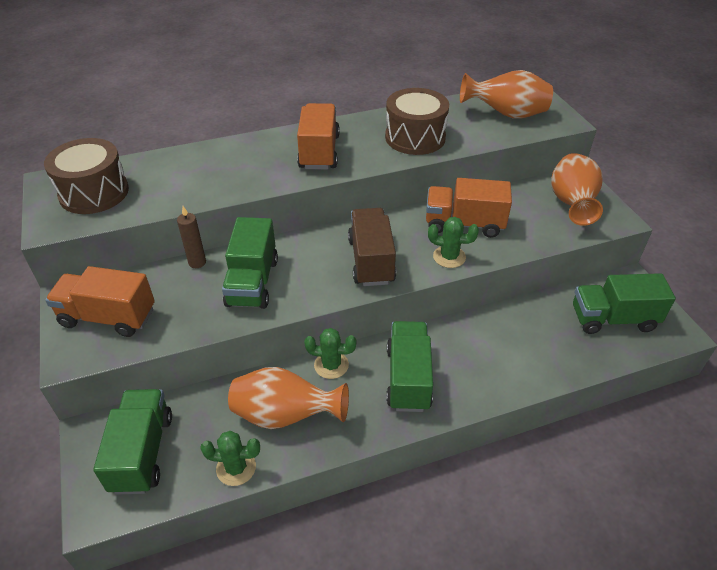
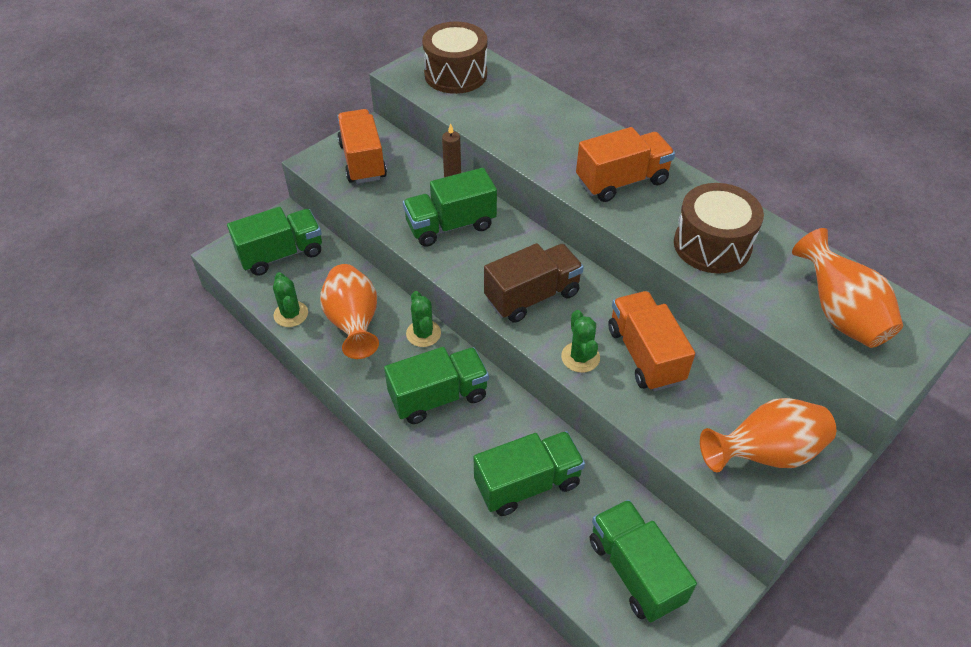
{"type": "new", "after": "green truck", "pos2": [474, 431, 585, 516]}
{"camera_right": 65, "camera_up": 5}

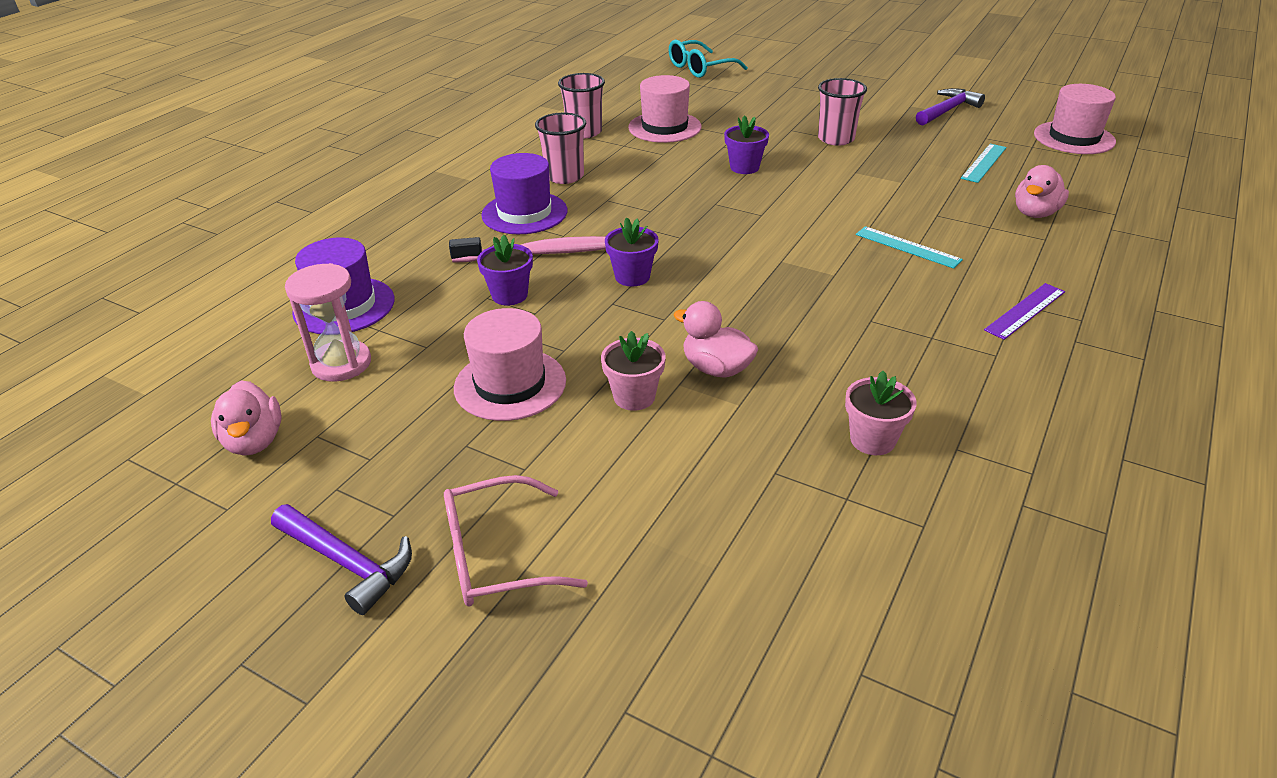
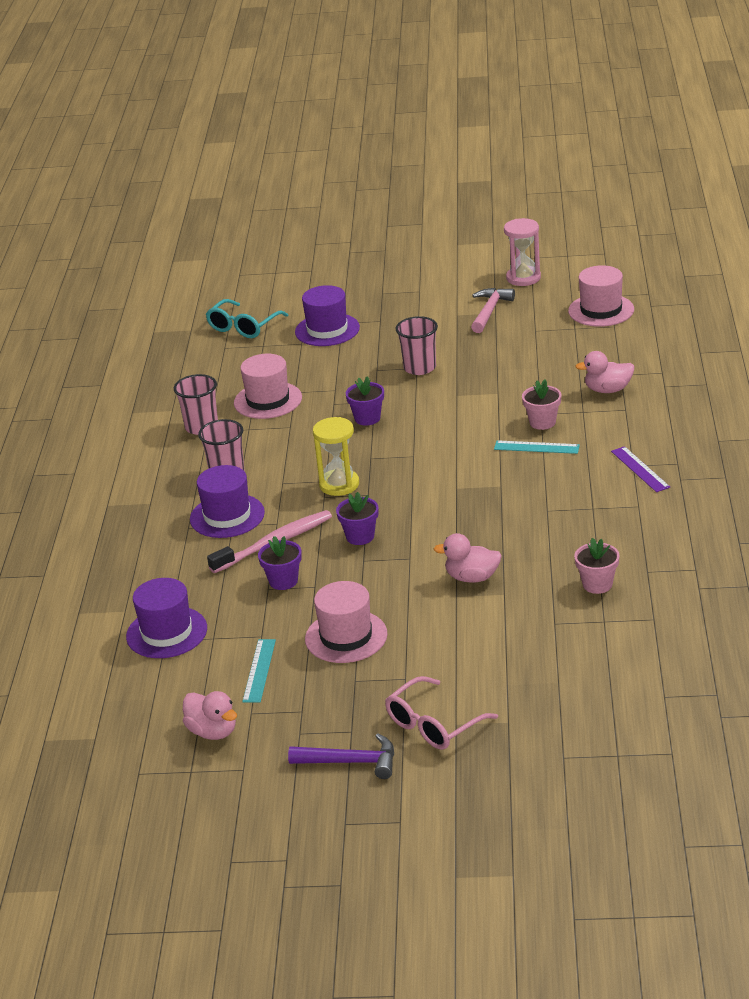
{"type": "shifted", "before": "pink hourglass", "pos1": [285, 263, 371, 382], "pos2": [504, 218, 541, 286]}
{"type": "shifted", "before": "pink flower pot", "pos1": [601, 331, 666, 411], "pos2": [522, 380, 561, 430]}
{"type": "repainted", "before": "purple hammer", "after": "pink hammer", "pos1": [916, 88, 985, 126], "pos2": [471, 288, 515, 333]}
{"type": "shifted", "before": "turquoise ruler", "pos1": [961, 144, 1007, 183], "pos2": [242, 639, 276, 703]}
{"type": "rotated", "before": "purple ruler", "pos1": [984, 283, 1065, 340], "pos2": [611, 446, 670, 492], "turn": -45}
{"type": "rotated", "before": "pink duck", "pos1": [1015, 165, 1069, 218], "pos2": [575, 351, 634, 393], "turn": 75}
{"type": "new", "after": "purple hat", "pos2": [295, 285, 360, 346]}
{"type": "new", "after": "yellow hourglass", "pos2": [313, 417, 359, 496]}
{"camera_right": -25, "camera_up": -5}

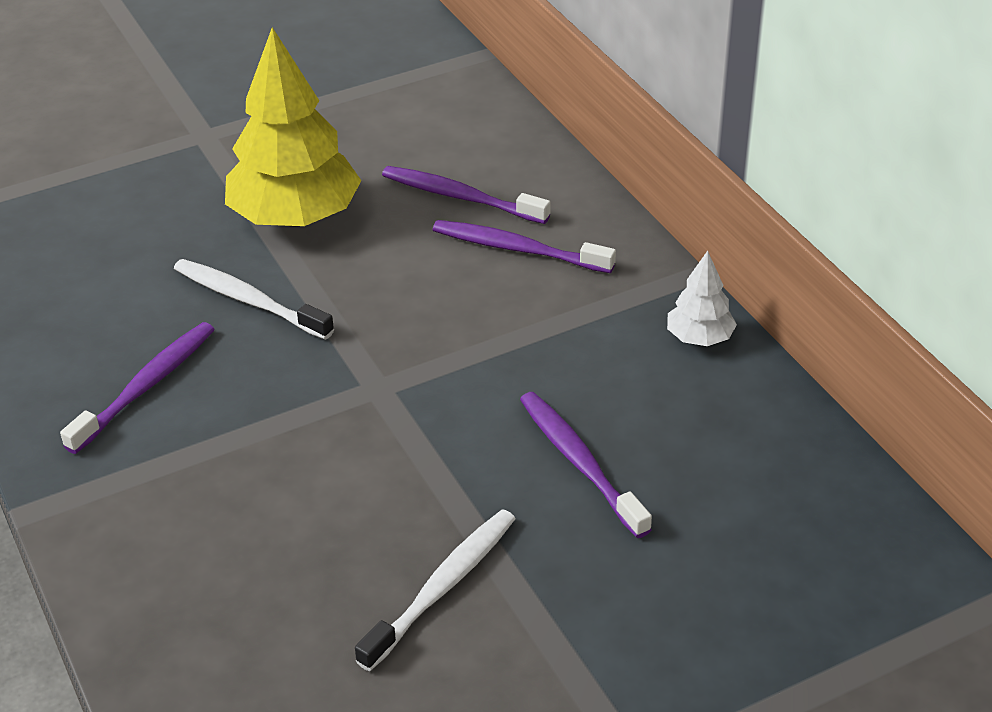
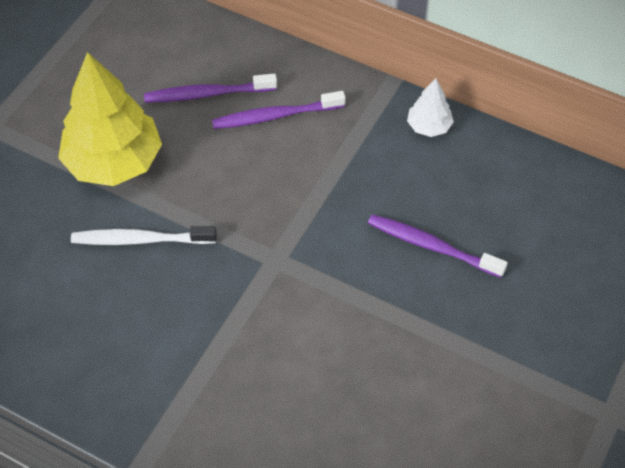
{"type": "gone", "before": "purple toothbrush", "pos1": [60, 322, 215, 454]}
{"type": "gone", "before": "white toothbrush", "pos1": [355, 509, 515, 671]}
{"camera_right": -35, "camera_up": 15}

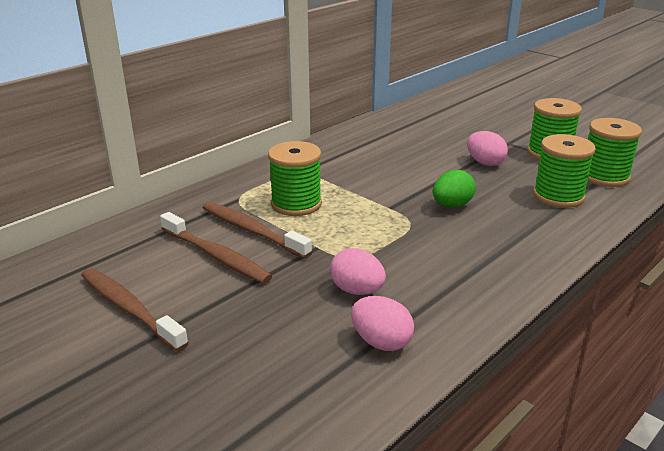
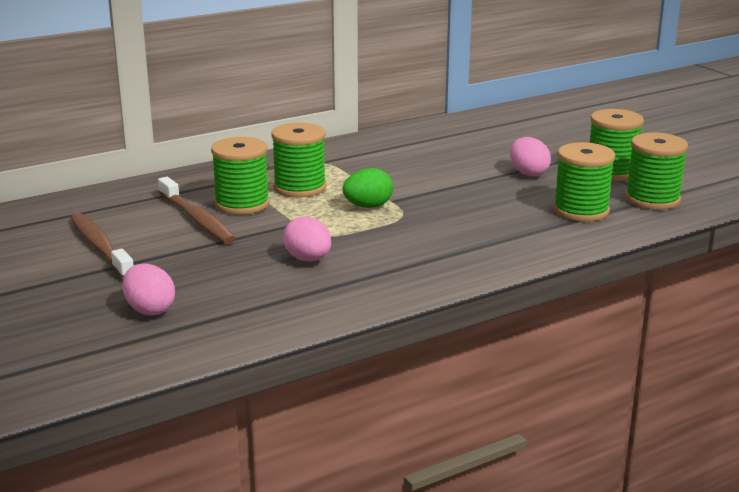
{"type": "swapped", "before": "brown toothbrush", "after": "green spool", "pos1": [203, 202, 312, 259], "pos2": [211, 137, 270, 215]}
{"type": "shifted", "before": "pink egg", "pos1": [351, 296, 414, 351], "pos2": [122, 263, 175, 315]}
{"type": "shifted", "before": "green egg", "pos1": [433, 170, 476, 207], "pos2": [342, 168, 393, 208]}
{"camera_right": 15, "camera_up": -5}

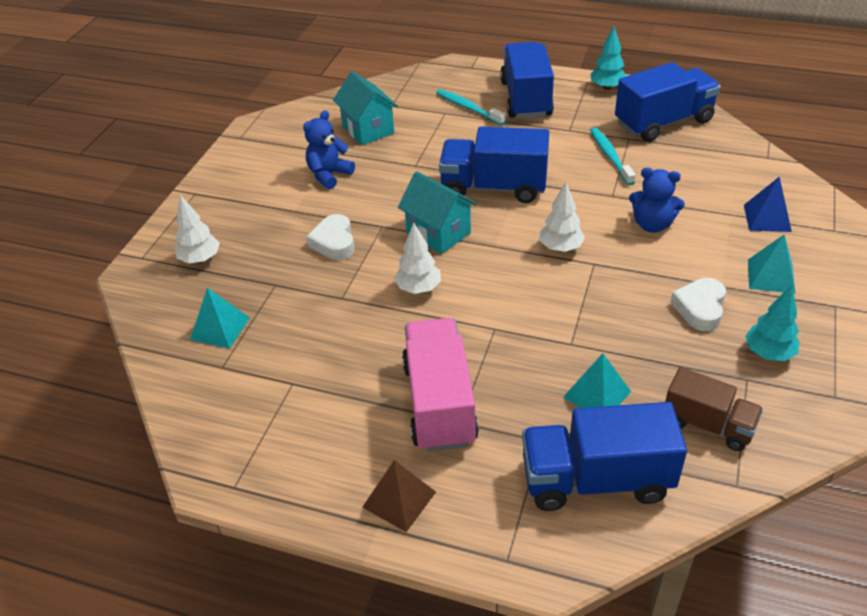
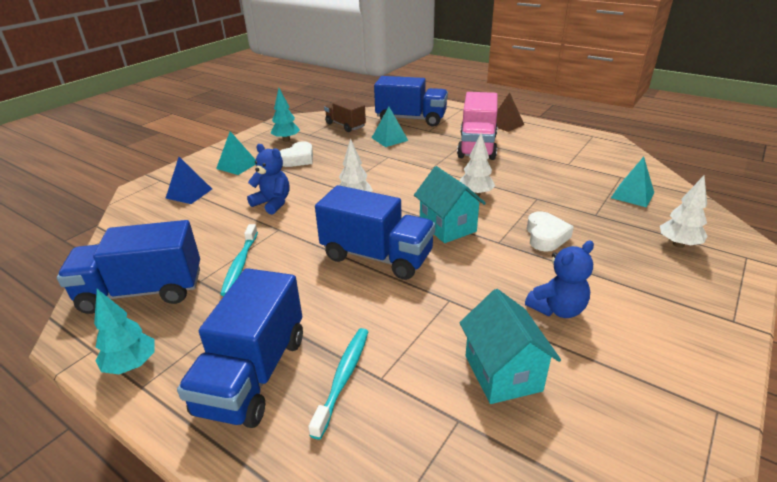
{"type": "rotated", "before": "turquoise toothbrush", "pos1": [436, 89, 506, 125], "pos2": [308, 328, 368, 440], "turn": -135}
{"camera_right": -165, "camera_up": -10}

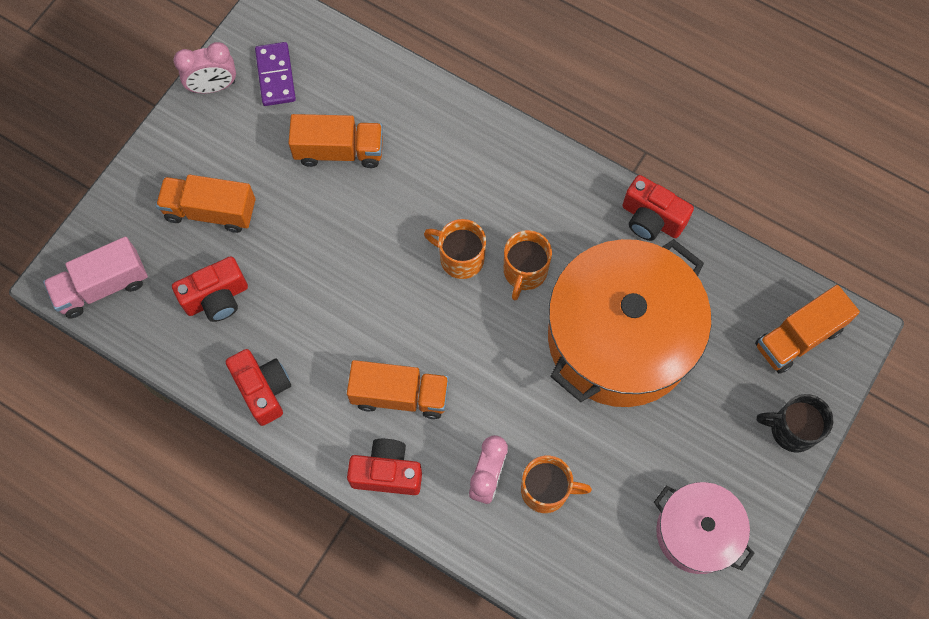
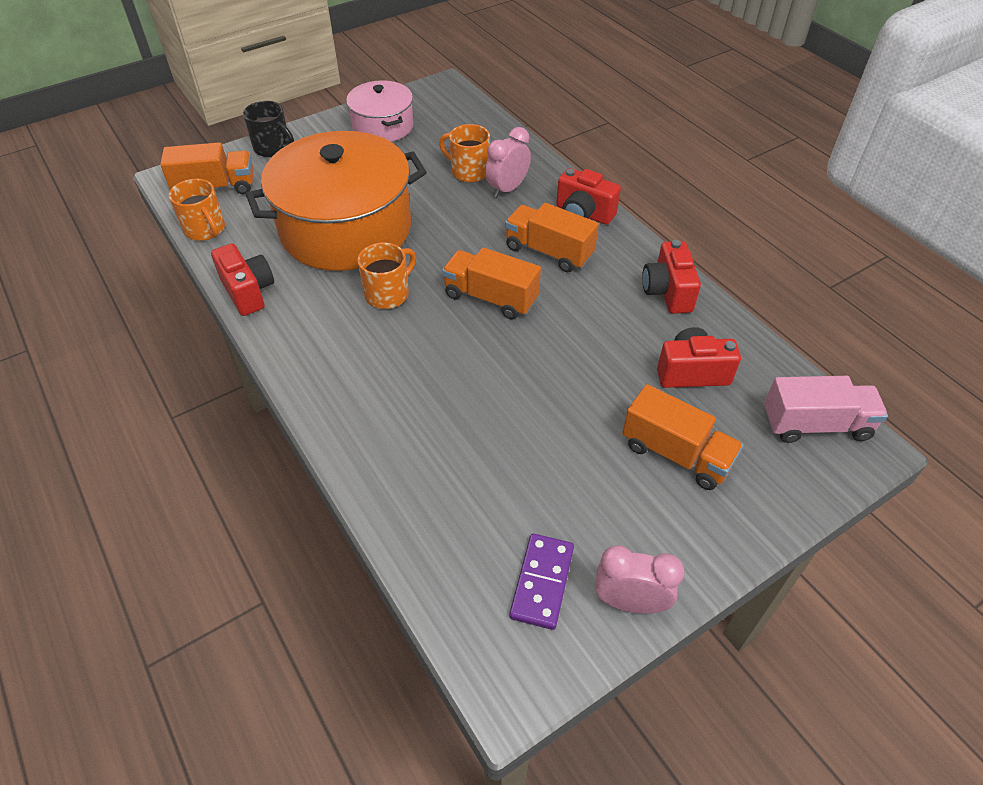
{"type": "shifted", "before": "orange truck", "pos1": [288, 114, 383, 168], "pos2": [442, 247, 541, 320]}
{"type": "shifted", "before": "orange mug", "pos1": [424, 219, 486, 279], "pos2": [169, 179, 225, 241]}
{"camera_right": -155, "camera_up": -20}

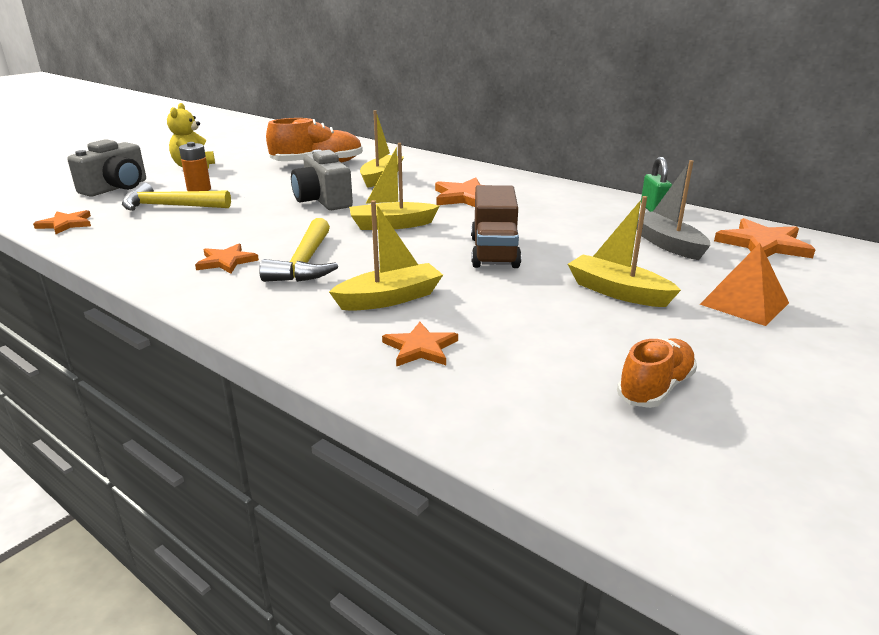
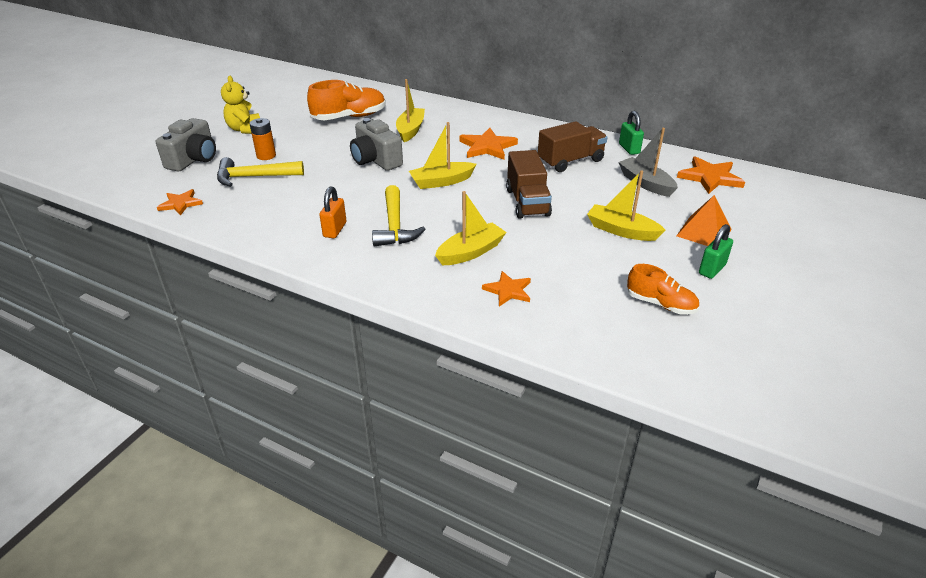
{"type": "swapped", "before": "orange star", "after": "orange padlock", "pos1": [195, 243, 259, 274], "pos2": [320, 186, 346, 238]}
{"type": "rotated", "before": "orange shoe", "pos1": [617, 338, 697, 408], "pos2": [627, 264, 699, 315], "turn": 90}
{"type": "new", "after": "brown truck", "pos2": [538, 121, 608, 172]}
{"type": "new", "after": "green padlock", "pos2": [699, 224, 733, 279]}
{"camera_right": -10, "camera_up": 10}

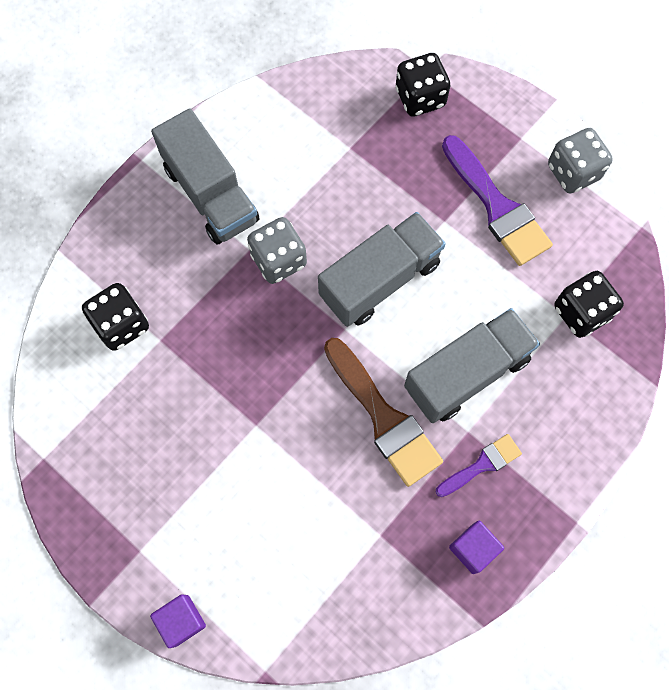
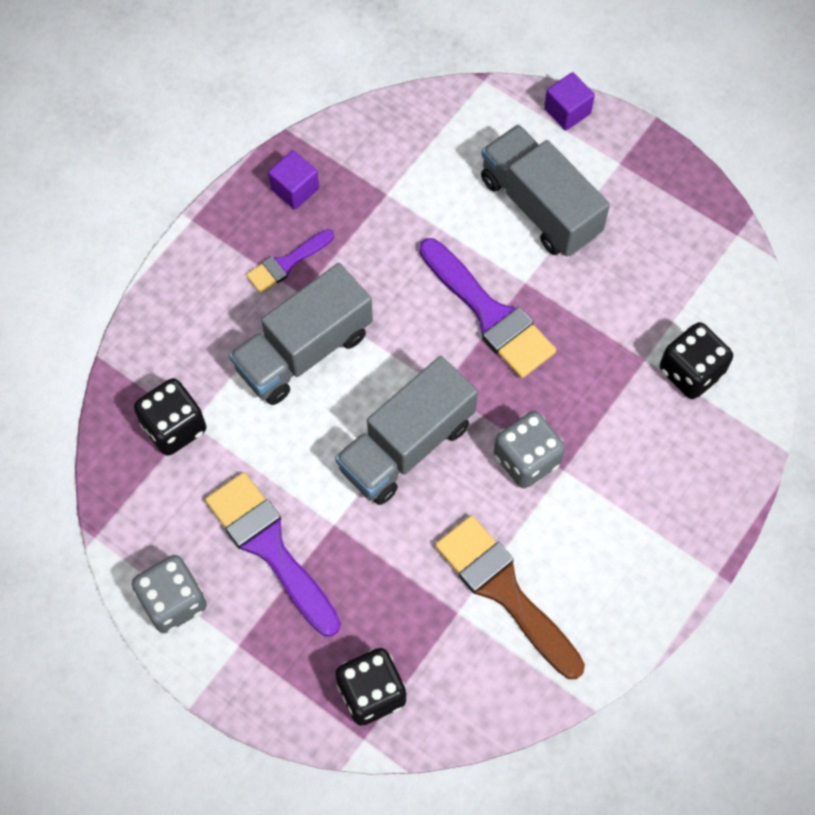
{"type": "shifted", "before": "grey truck", "pos1": [151, 108, 259, 245], "pos2": [481, 124, 610, 256]}
{"type": "shifted", "before": "brown brush", "pos1": [324, 338, 443, 487], "pos2": [435, 515, 585, 679]}
{"type": "new", "after": "purple brush", "pos2": [419, 238, 556, 378]}
{"camera_right": 175, "camera_up": -5}

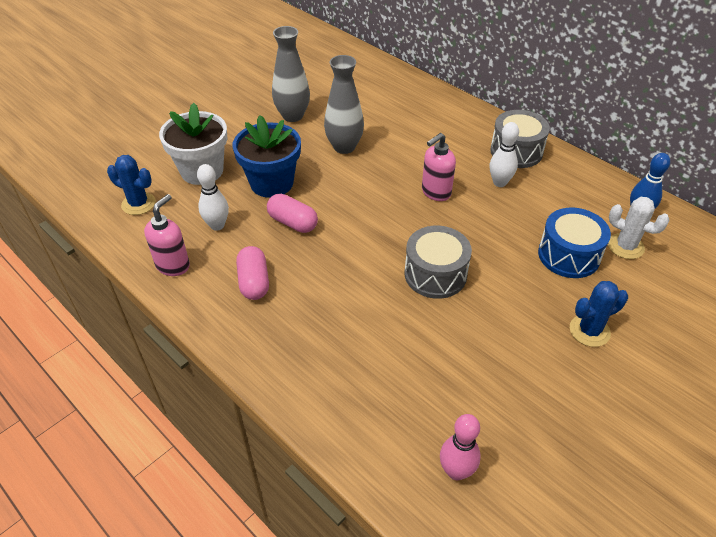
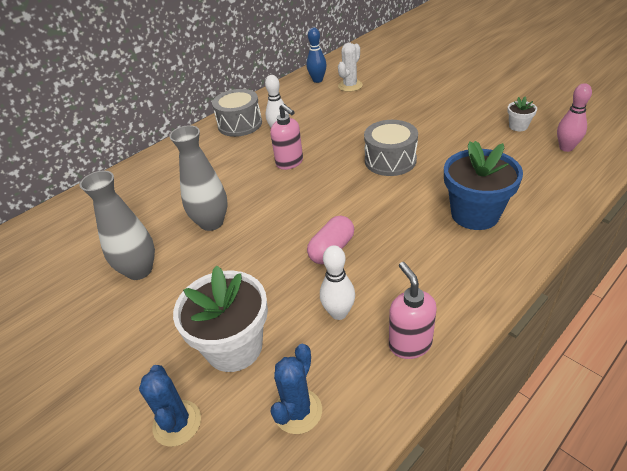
{"type": "rotated", "before": "pink soap dispenser", "pos1": [144, 194, 190, 276], "pos2": [389, 262, 437, 359], "turn": 45}
{"type": "shifted", "before": "blue flower pot", "pos1": [233, 115, 301, 198], "pos2": [444, 141, 523, 230]}
{"type": "gone", "before": "pink capsule", "pos1": [236, 246, 269, 300]}
{"type": "gone", "before": "blue drum", "pos1": [538, 207, 611, 278]}
{"type": "shifted", "before": "blue cactus", "pos1": [570, 281, 628, 347], "pos2": [139, 365, 201, 447]}
{"type": "new", "after": "white flower pot", "pos2": [507, 97, 537, 131]}
{"camera_right": -85, "camera_up": -5}

